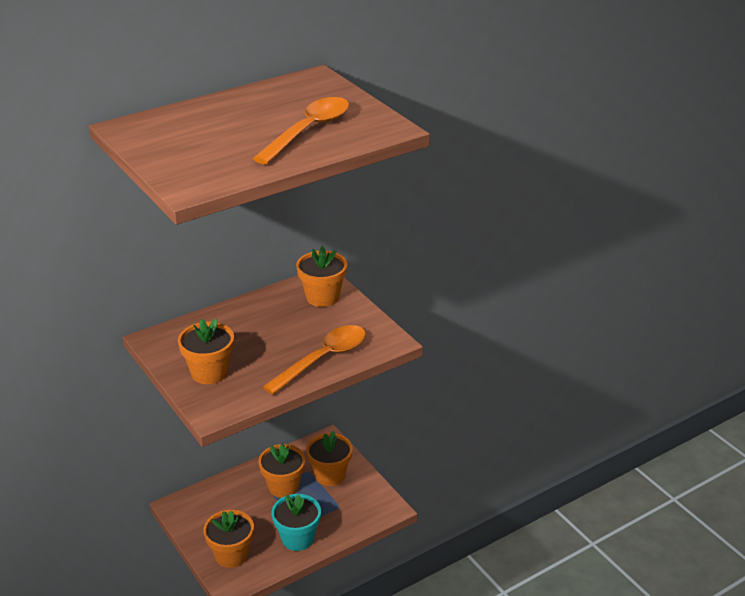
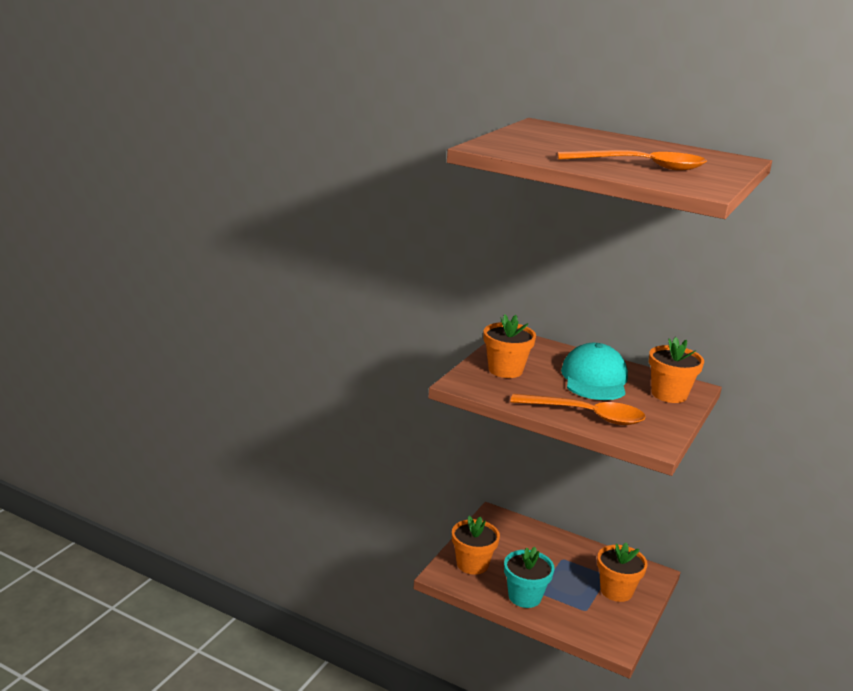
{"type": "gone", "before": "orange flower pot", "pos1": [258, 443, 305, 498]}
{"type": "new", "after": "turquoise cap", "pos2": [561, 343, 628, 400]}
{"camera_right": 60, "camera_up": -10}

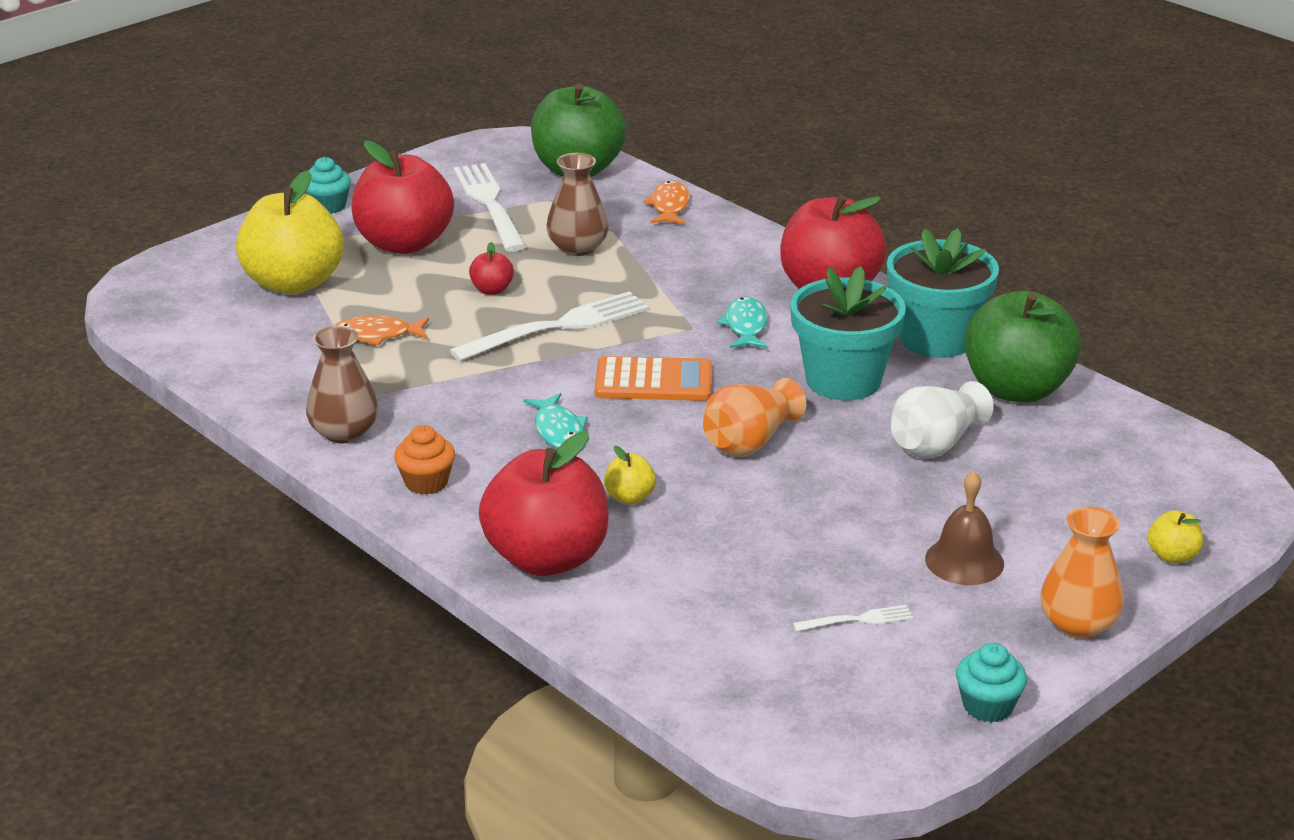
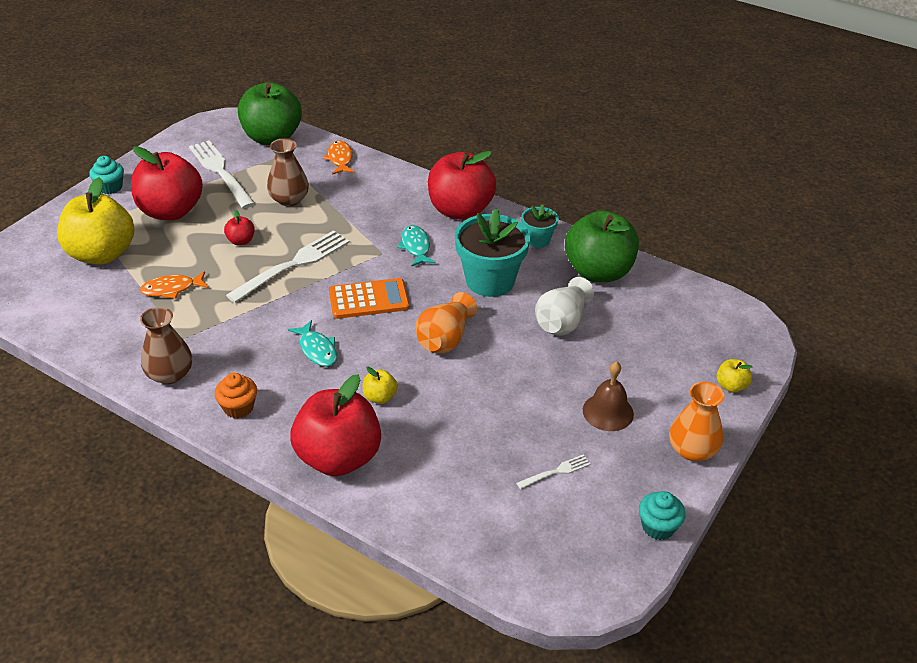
{"type": "scaled", "before": "turquoise flower pot", "pos1": [887, 228, 999, 358], "pos2": [521, 204, 559, 248], "scale": 0.52}
{"camera_right": -15, "camera_up": 10}

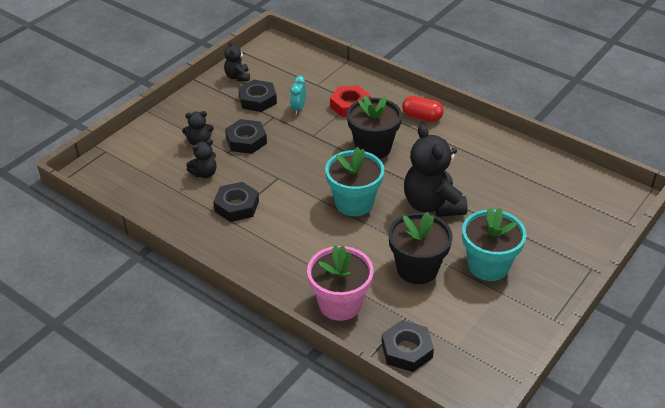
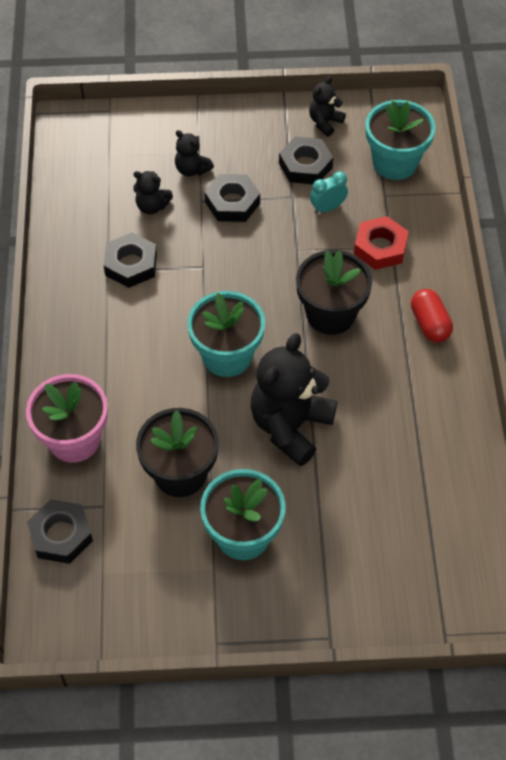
{"type": "new", "after": "turquoise flower pot", "pos2": [365, 100, 436, 180]}
{"camera_right": 50, "camera_up": 15}

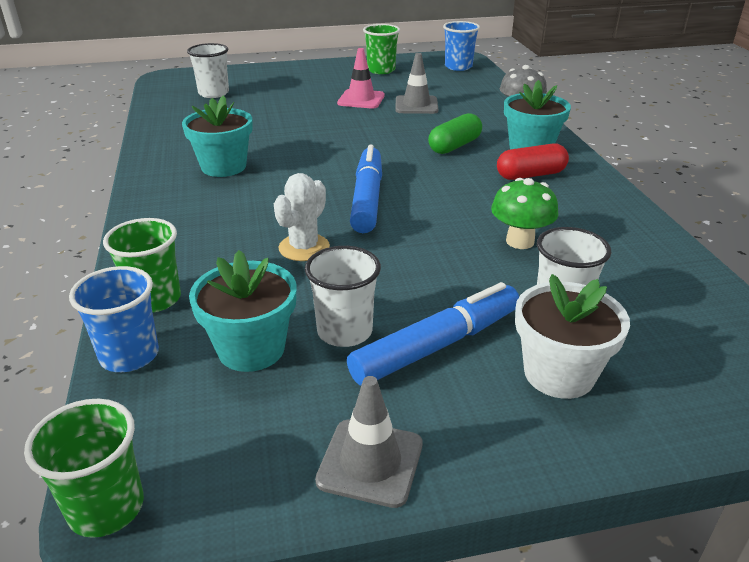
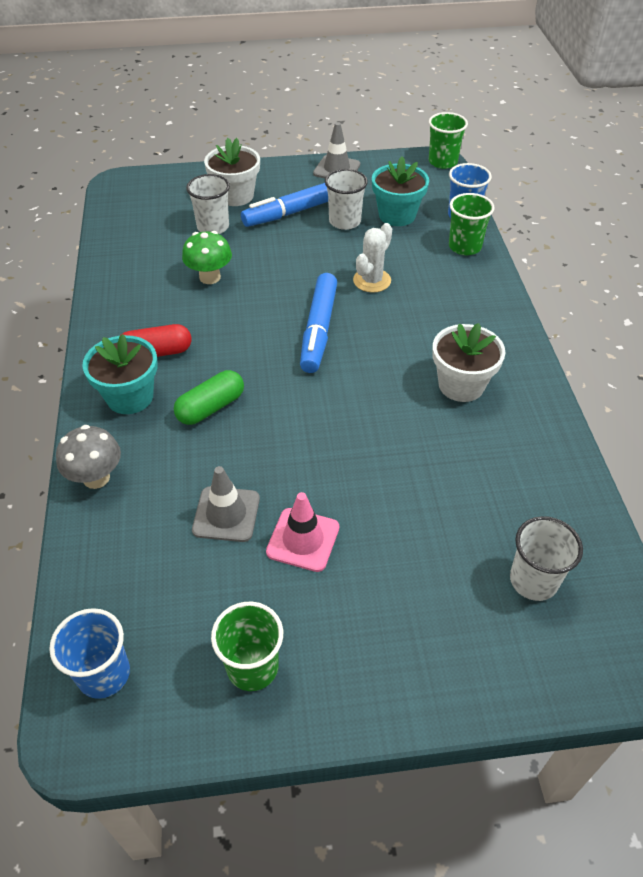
{"type": "repainted", "before": "turquoise flower pot", "after": "white flower pot", "pos1": [182, 95, 253, 177], "pos2": [432, 323, 505, 402]}
{"camera_right": -175, "camera_up": 15}

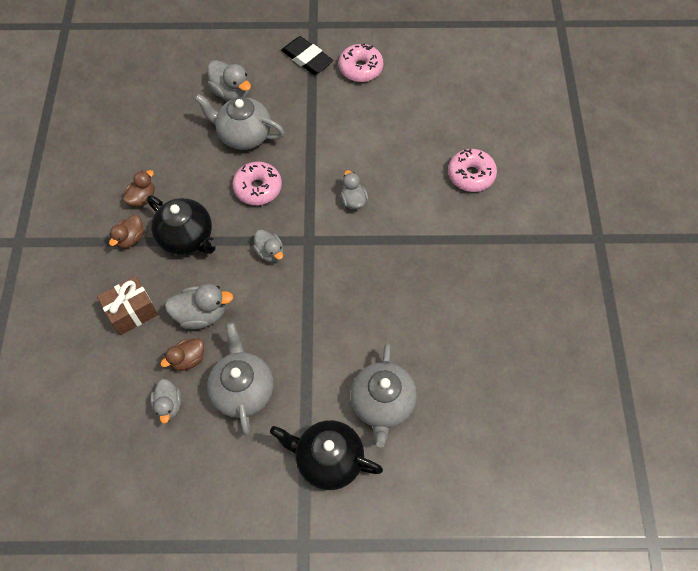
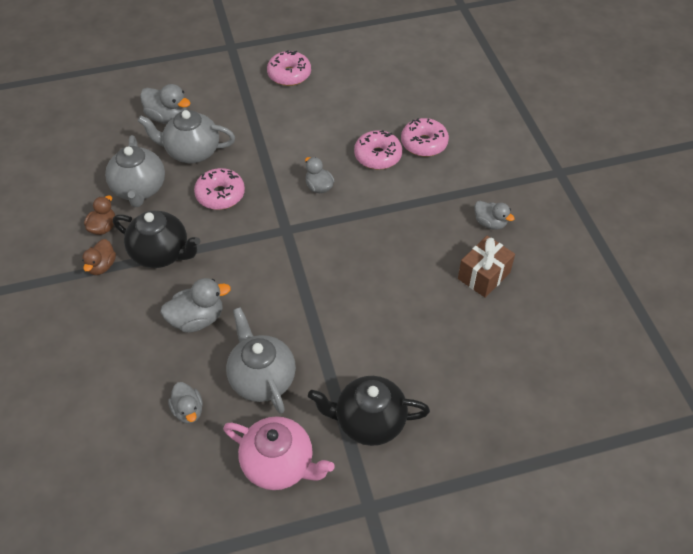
{"type": "shifted", "before": "brown gift", "pos1": [97, 276, 158, 335], "pos2": [458, 236, 515, 298]}
{"type": "gone", "before": "brown duck", "pos1": [160, 339, 204, 371]}
{"type": "shifted", "before": "grey duck", "pos1": [253, 230, 283, 263], "pos2": [474, 201, 515, 230]}
{"type": "gone", "before": "black eraser", "pos1": [281, 36, 333, 75]}
{"type": "shifted", "before": "grey teapot", "pos1": [350, 343, 417, 447], "pos2": [105, 135, 165, 207]}
{"type": "new", "after": "pink teapot", "pos2": [223, 416, 334, 490]}
{"type": "new", "after": "pink donut", "pos2": [354, 130, 402, 170]}
{"camera_right": -15, "camera_up": -10}

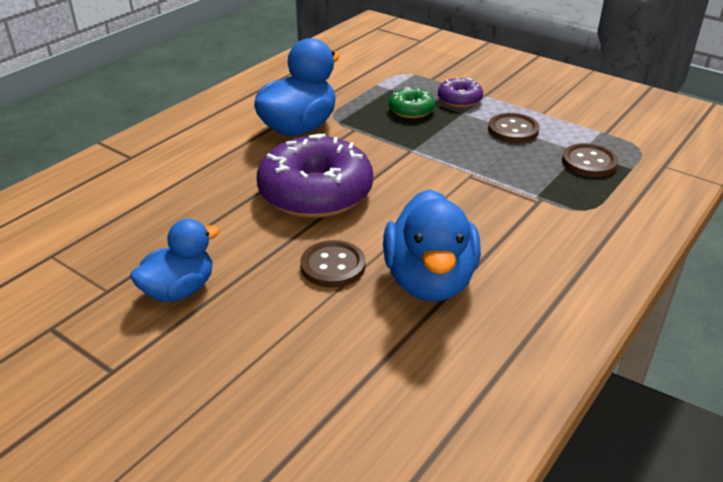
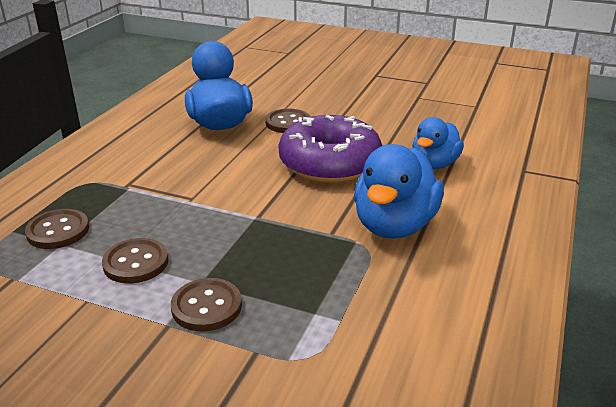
{"type": "shifted", "before": "blue duck", "pos1": [130, 219, 220, 302], "pos2": [412, 117, 464, 169]}
{"type": "gone", "before": "green donut", "pos1": [389, 87, 435, 118]}
{"type": "swapped", "before": "purple donut", "after": "brown button", "pos1": [438, 78, 483, 108], "pos2": [171, 278, 242, 331]}
{"camera_right": 165, "camera_up": -5}

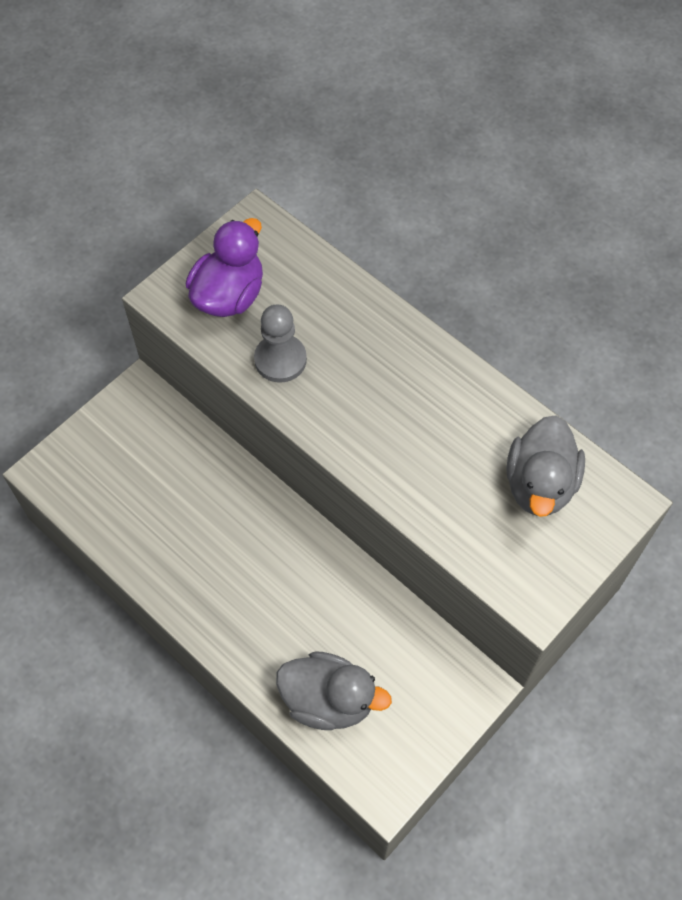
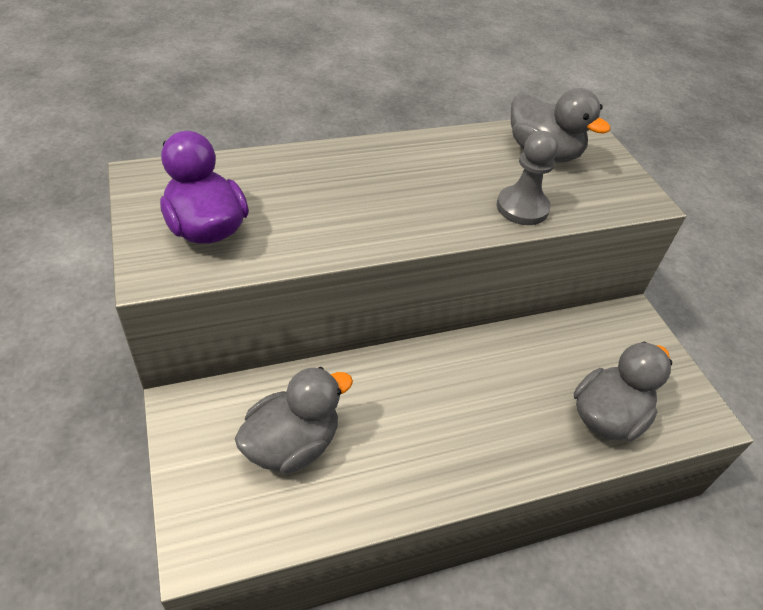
{"type": "shifted", "before": "grey pawn", "pos1": [254, 305, 307, 383], "pos2": [497, 131, 558, 225]}
{"type": "new", "after": "grey duck", "pos2": [235, 367, 353, 474]}
{"camera_right": -65, "camera_up": -15}

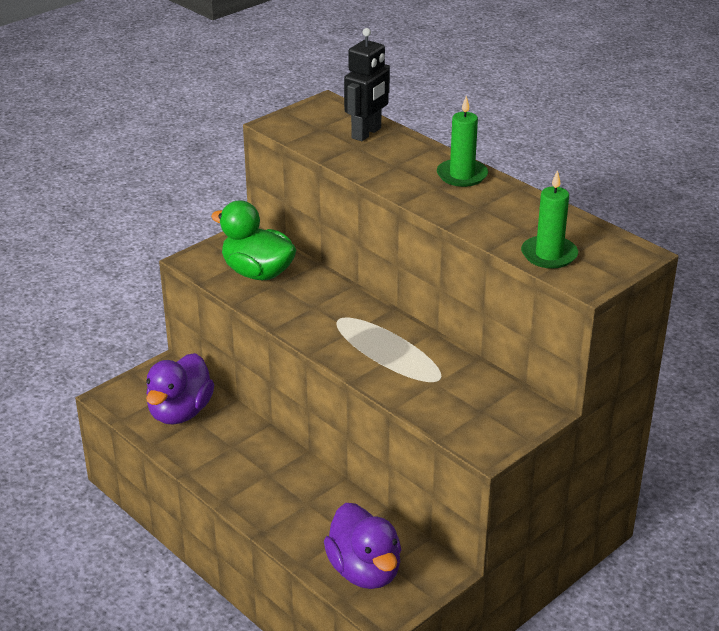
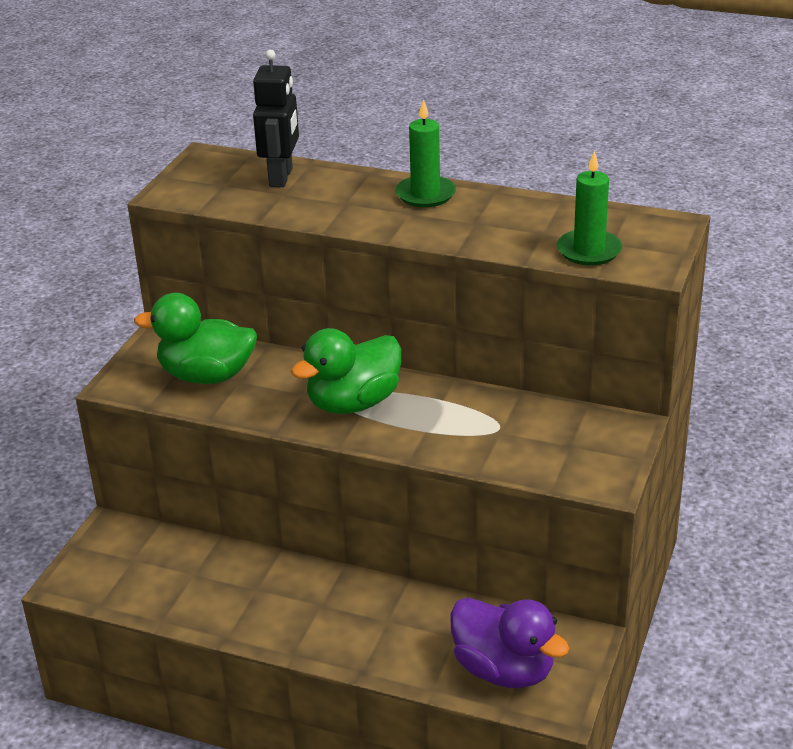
{"type": "gone", "before": "purple duck", "pos1": [146, 353, 214, 425]}
{"type": "new", "after": "green duck", "pos2": [291, 328, 401, 414]}
{"camera_right": -25, "camera_up": 0}

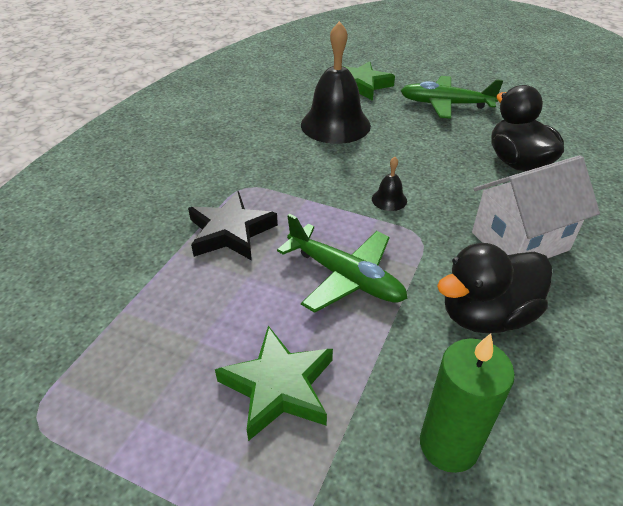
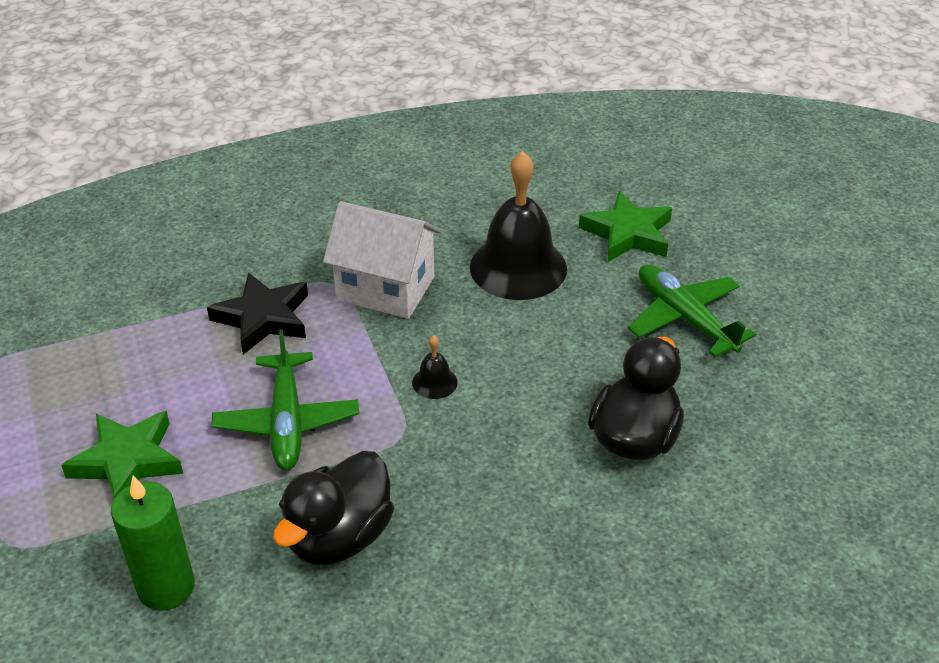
{"type": "rotated", "before": "black duck", "pos1": [437, 243, 552, 334], "pos2": [273, 451, 394, 565], "turn": -75}
{"type": "shifted", "before": "white house", "pos1": [472, 155, 600, 258], "pos2": [323, 201, 441, 319]}
{"camera_right": 45, "camera_up": 0}

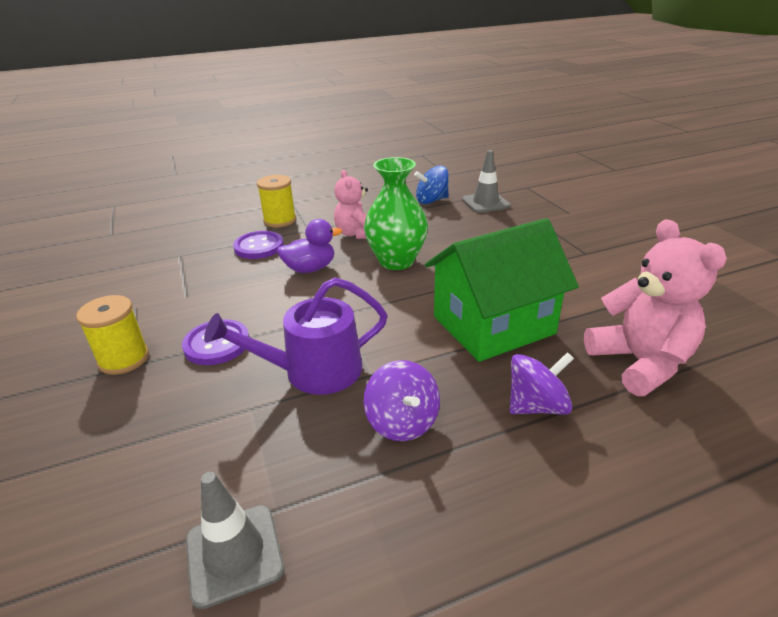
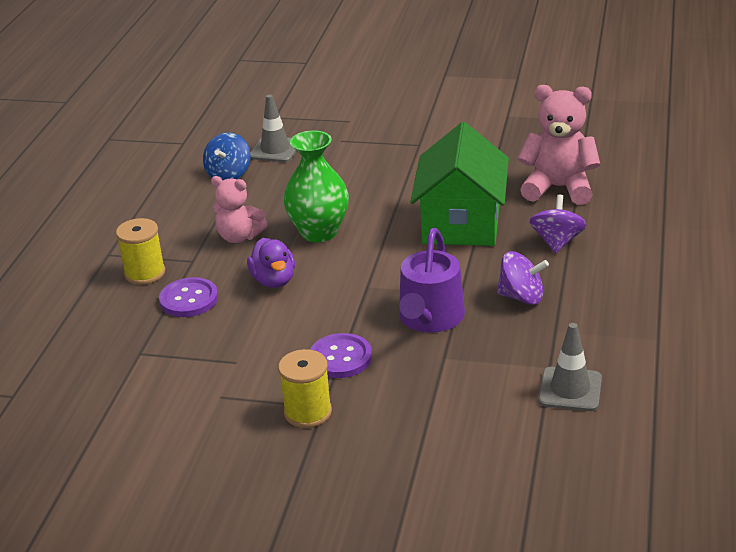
{"type": "rotated", "before": "purple duck", "pos1": [277, 219, 342, 273], "pos2": [247, 238, 295, 288], "turn": 150}
{"camera_right": -55, "camera_up": 0}

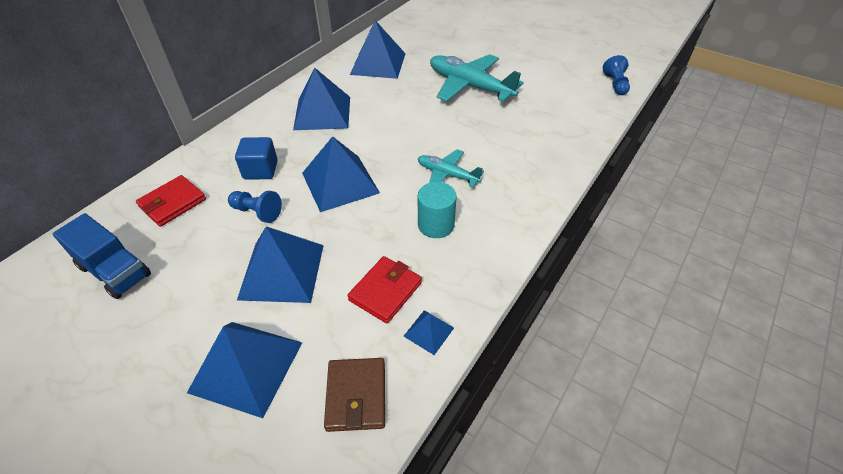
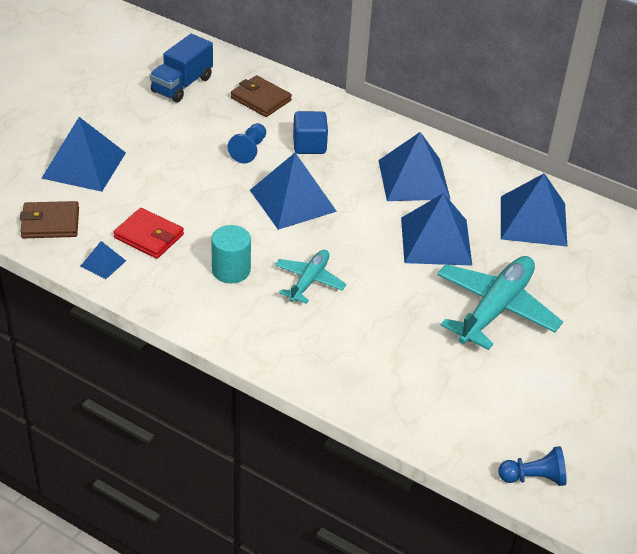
{"type": "repainted", "before": "red wallet", "after": "brown wallet", "pos1": [136, 175, 206, 227], "pos2": [231, 75, 292, 117]}
{"type": "shifted", "before": "blue pyramid", "pos1": [237, 226, 324, 303], "pos2": [401, 193, 472, 266]}
{"camera_right": 85, "camera_up": -5}

